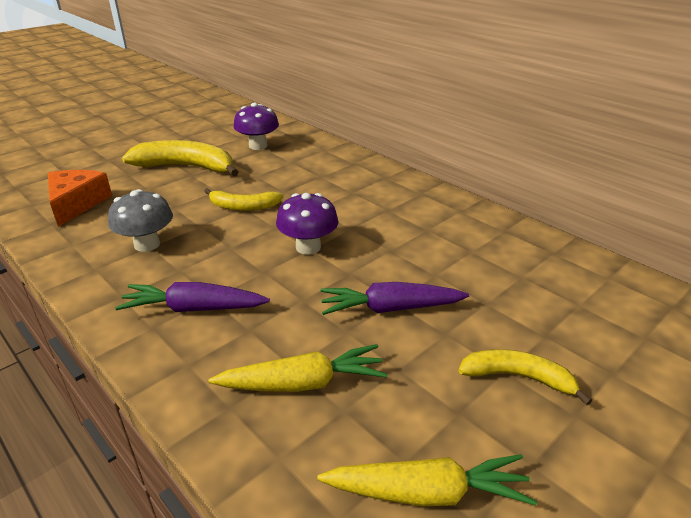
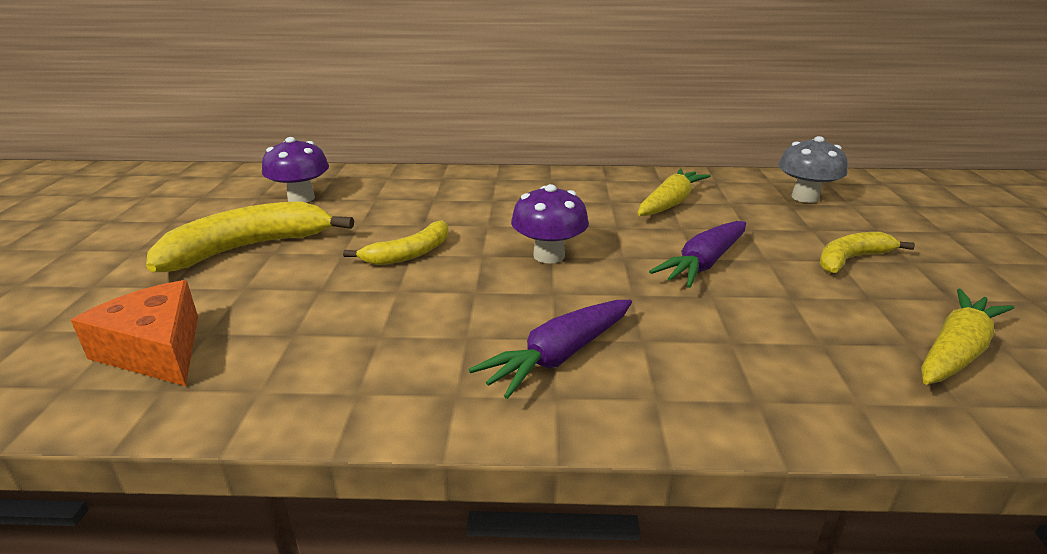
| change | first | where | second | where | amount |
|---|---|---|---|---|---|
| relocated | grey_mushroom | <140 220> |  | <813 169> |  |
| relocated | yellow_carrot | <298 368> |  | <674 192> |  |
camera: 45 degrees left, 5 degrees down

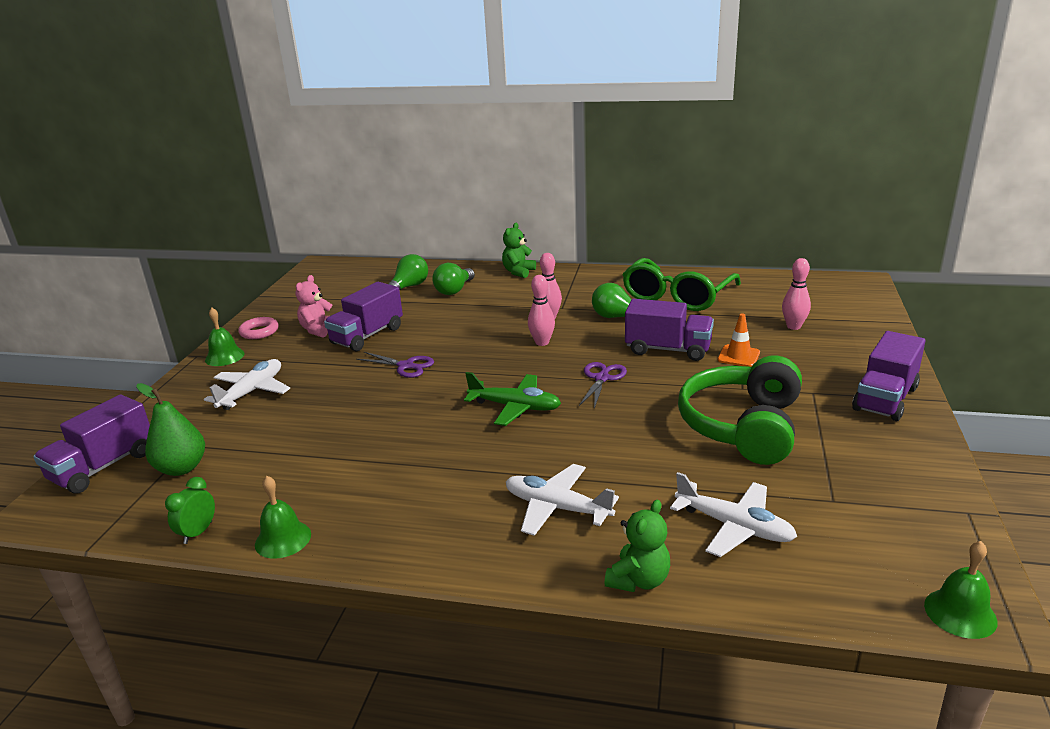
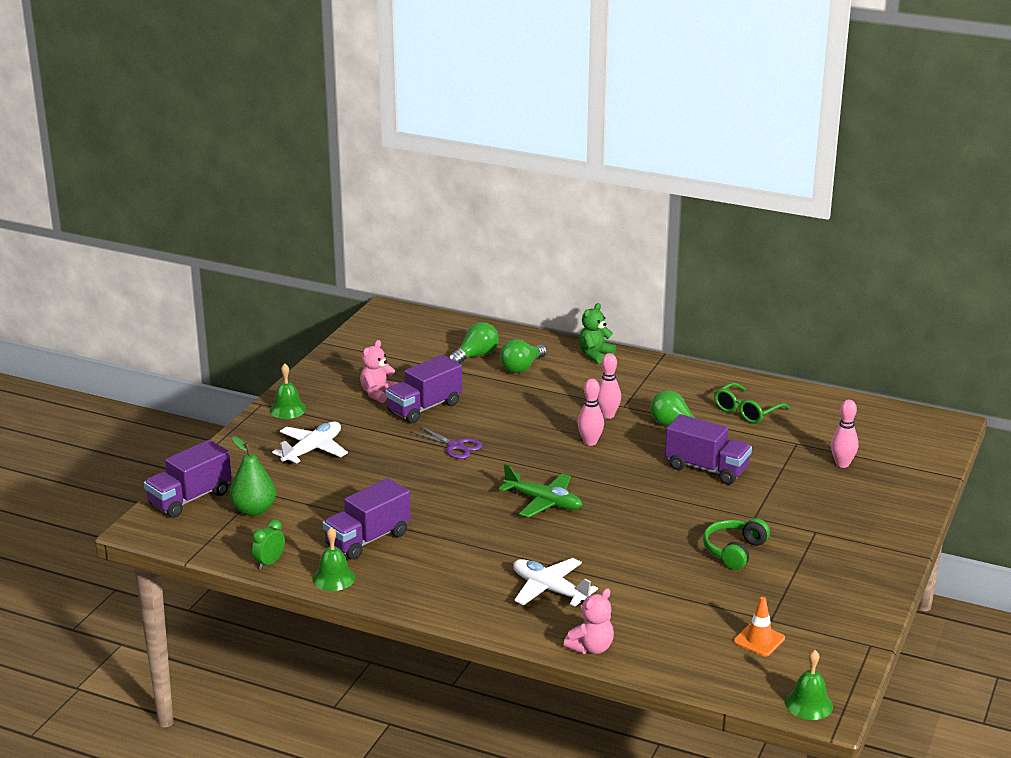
| change | first | where | second | where | amount |
|---|---|---|---|---|---|
| missing | pink_ring | <258 328> |  |  |  |
| missing | purple_scissors | <603 385> |  |  |  |
| missing | white_plane | <733 514> |  |  |  |
| relocated | orange_traffic_cone | <738 340> |  | <759 626> |  |
| relocated | purple_truck | <888 376> |  | <367 519> |  |
| colour | green_teddy_bear | <637 546> | pink_teddy_bear | <589 621> |  |
| size | green_glasses | <681 284> |  | <752 403> | x0.60 |
| size | green_headphones | <740 410> |  | <736 544> | x0.56 |
camera: 10 degrees right, 0 degrees up

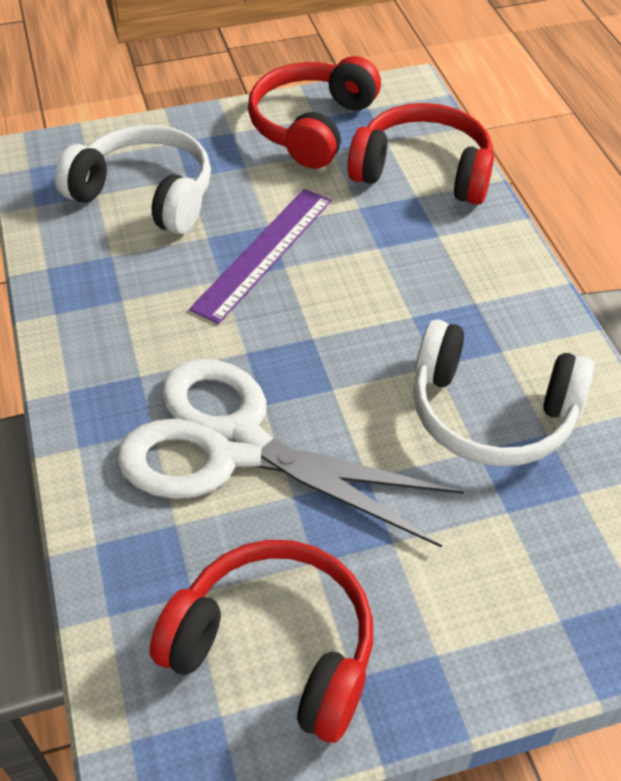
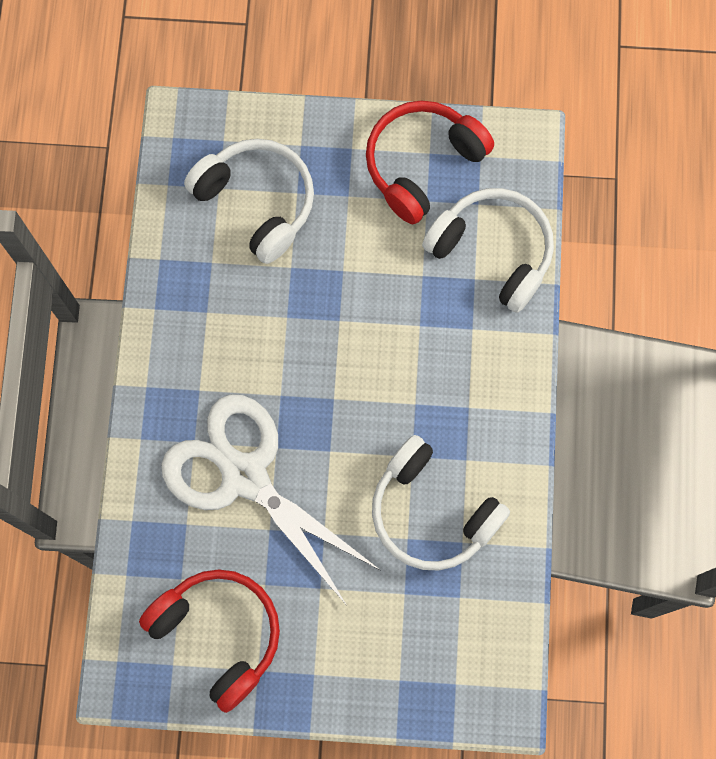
| change | first | where | second | where | amount |
|---|---|---|---|---|---|
| missing | purple_ruler | <260 256> |  |  |  |
| colour | red_headphones | <420 154> | white_headphones | <488 250> |  |
camera: 20 degrees right, 25 degrees up

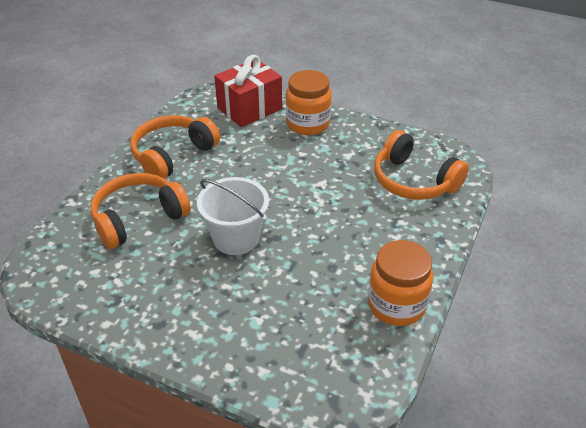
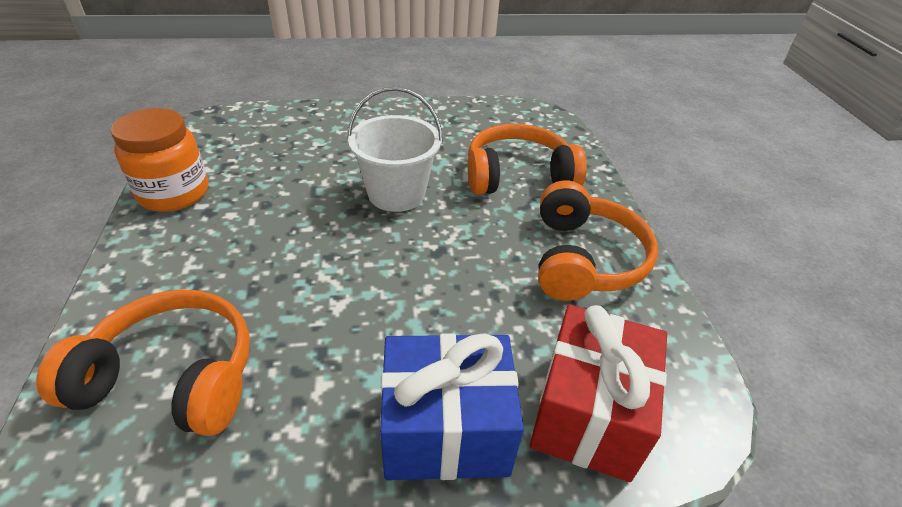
| change | first | where | second | where | amount |
|---|---|---|---|---|---|
| exchanged | orange_jar | <309 102> | blue_gift | <452 406> |  |
| spun | orange_headphones | <141 211> |  | <527 159> | 120 degrees counterclockwise |
camera: 145 degrees right, 0 degrees up

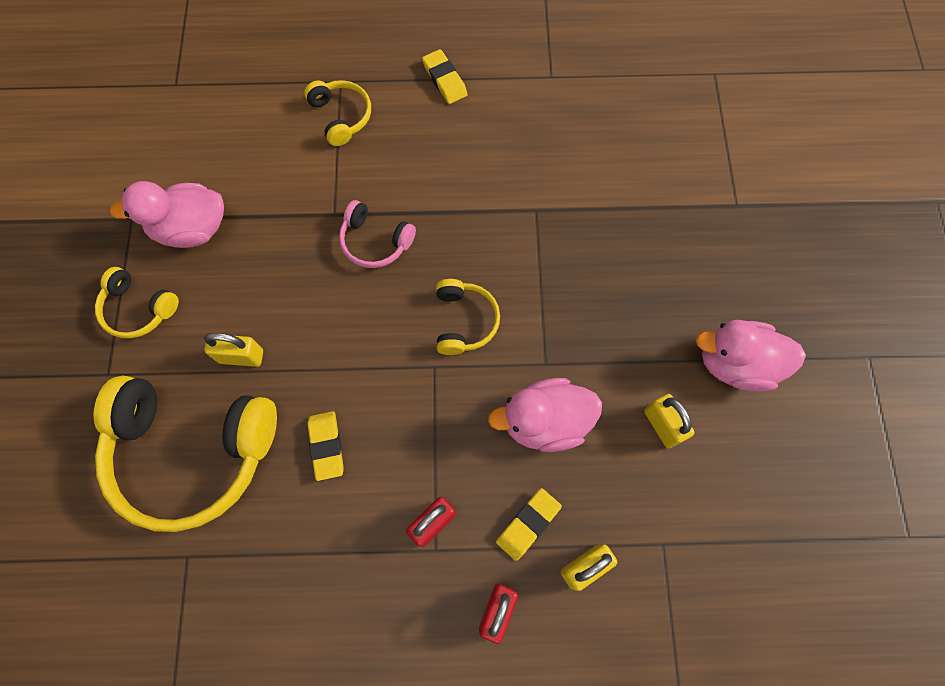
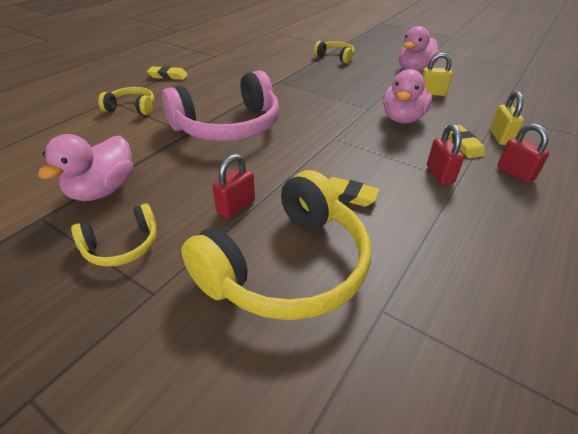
| change | first | where | second | where | amount |
|---|---|---|---|---|---|
| relocated | yellow_headphones | <468 317> |  | <334 52> |  |
| colour | yellow_padlock | <233 350> | red_padlock | <233 186> |  |
| size | pink_headphones | <377 234> |  | <220 105> | x2.07 |
camera: 55 degrees left, 30 degrees down

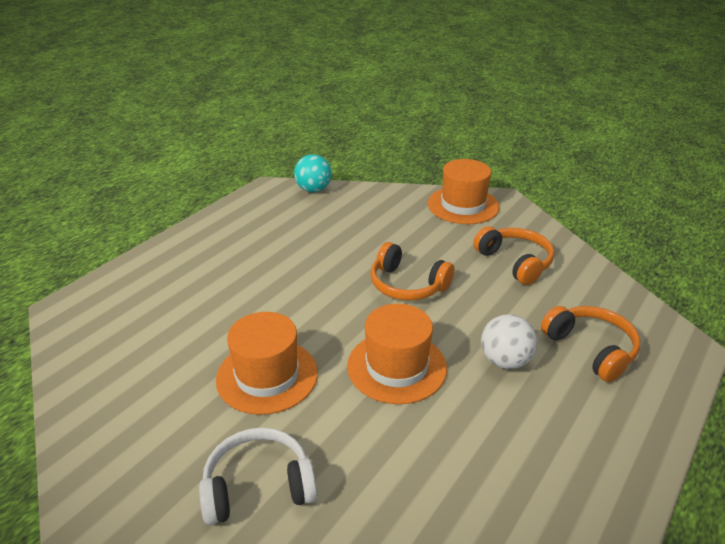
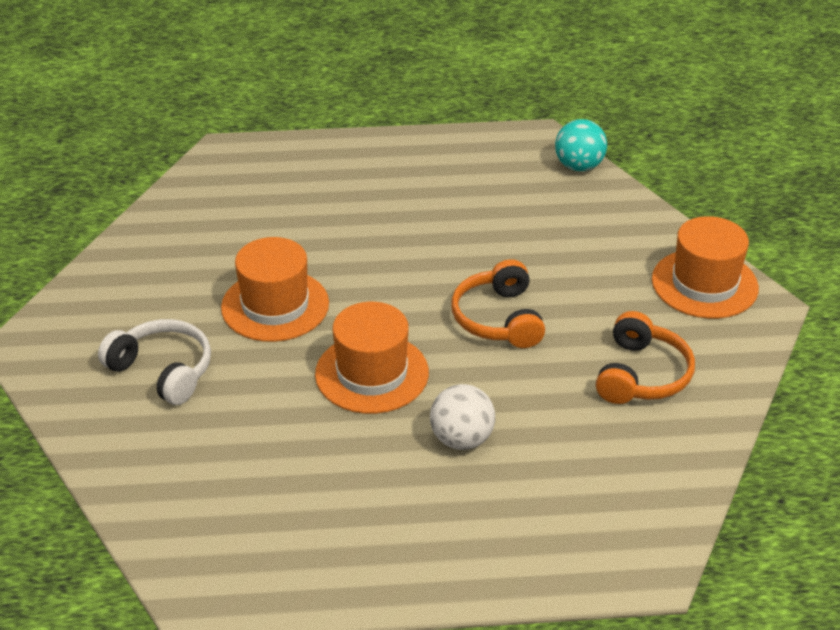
| change | first | where | second | where | amount |
|---|---|---|---|---|---|
| missing | orange_headphones | <590 344> |  |  |  |
camera: 50 degrees right, 5 degrees up

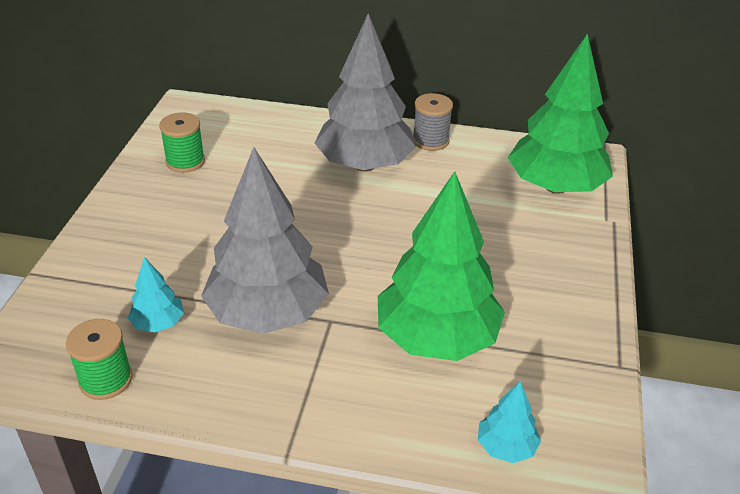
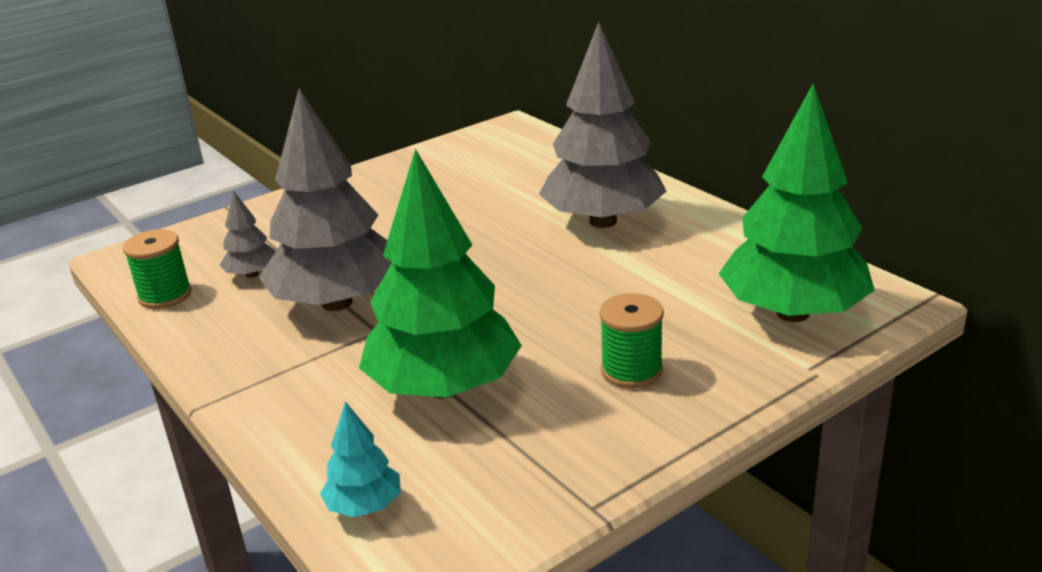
| change | first | where | second | where | amount |
|---|---|---|---|---|---|
| missing | grey_spool | <433 122> |  |  |  |
| relocated | green_spool | <182 142> |  | <631 340> |  |
| colour | turquoise_tree | <156 294> | grey_tree | <247 234> |  |
camera: 45 degrees right, 10 degrees down

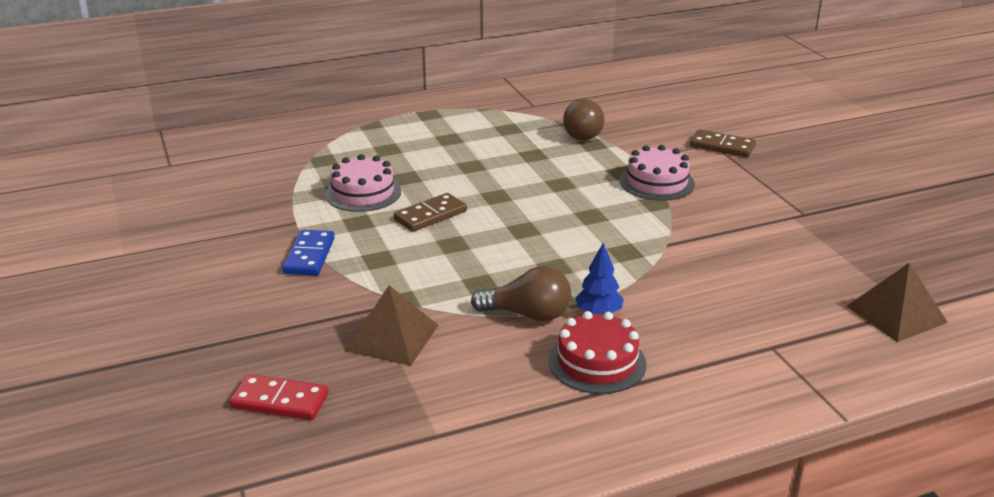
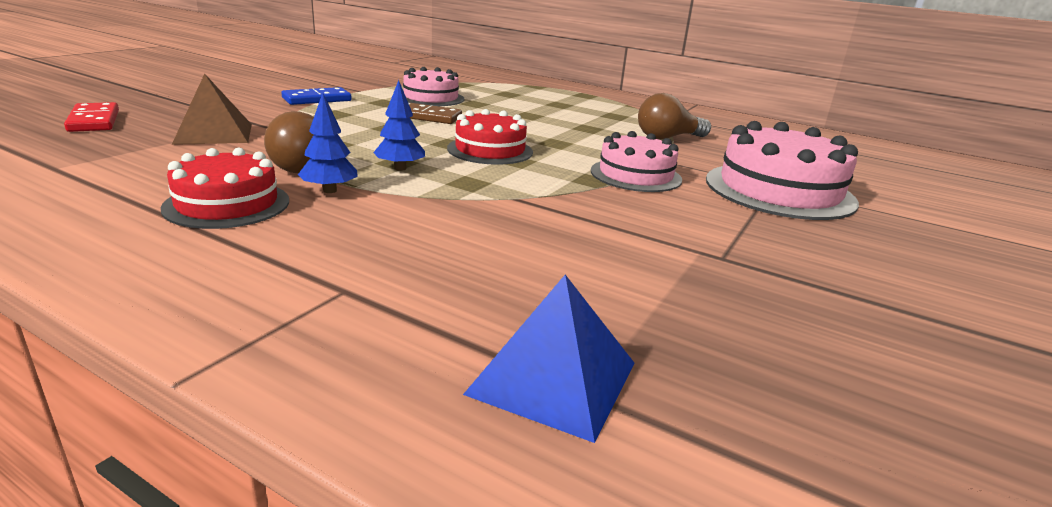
| change | first | where | second | where | amount |
|---|---|---|---|---|---|
| appeared |  |  | blue_tree | <399 125> |  |
| appeared |  |  | red_cake | <490 137> |  |
| exchanged | brown_domino | <723 143> | pink_cake | <782 170> |  |
| colour | brown_pyramid | <897 302> | blue_pyramid | <549 359> |  |
camera: 50 degrees right, 5 degrees down

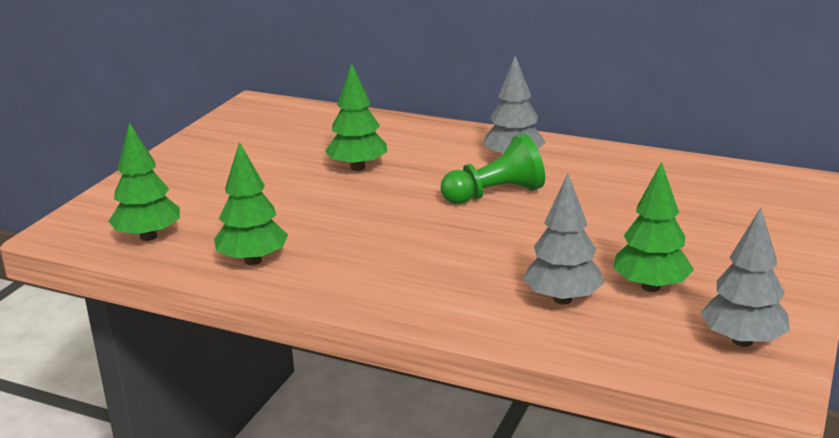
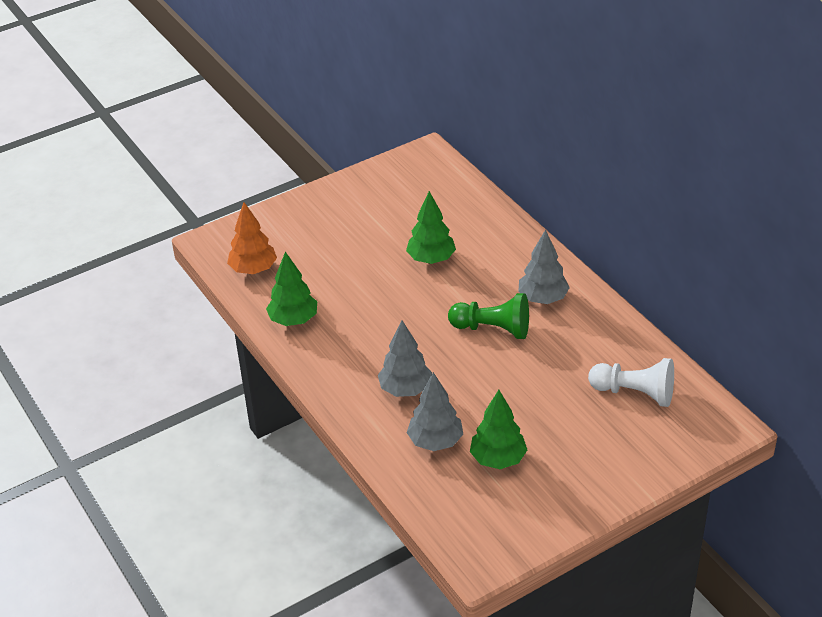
| change | first | where | second | where | amount |
|---|---|---|---|---|---|
| appeared |  |  | white_pawn | <631 382> |  |
| relocated | grey_tree | <745 277> |  | <405 359> |  |
| colour | green_tree | <144 181> | orange_tree | <252 238> |  |
camera: 35 degrees right, 15 degrees up

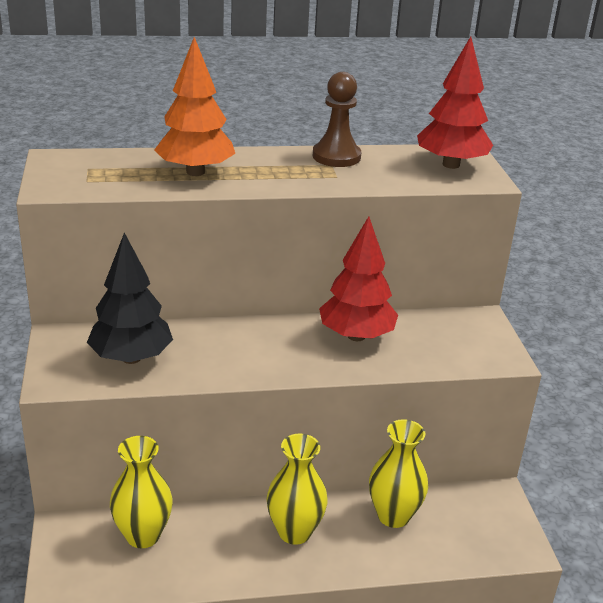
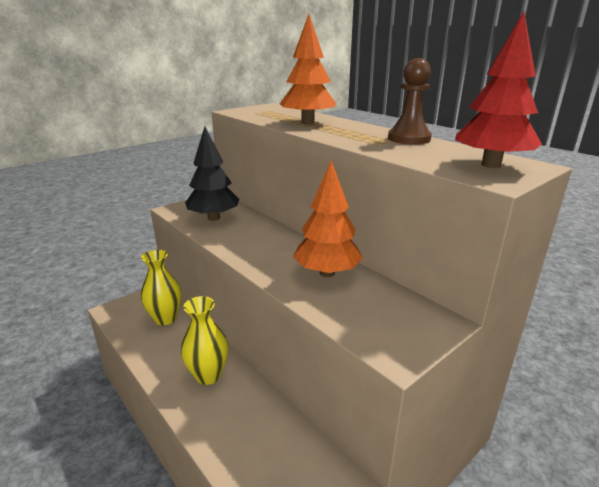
| change | first | where | second | where | amount |
|---|---|---|---|---|---|
| missing | yellow_vase | <398 473> |  |  |  |
| colour | red_tree | <358 278> | orange_tree | <328 218> |  |
camera: 60 degrees right, 5 degrees down

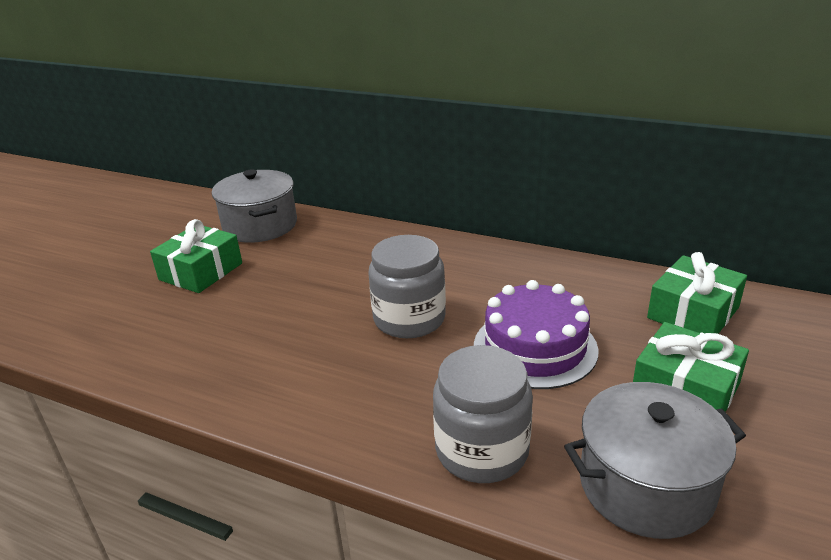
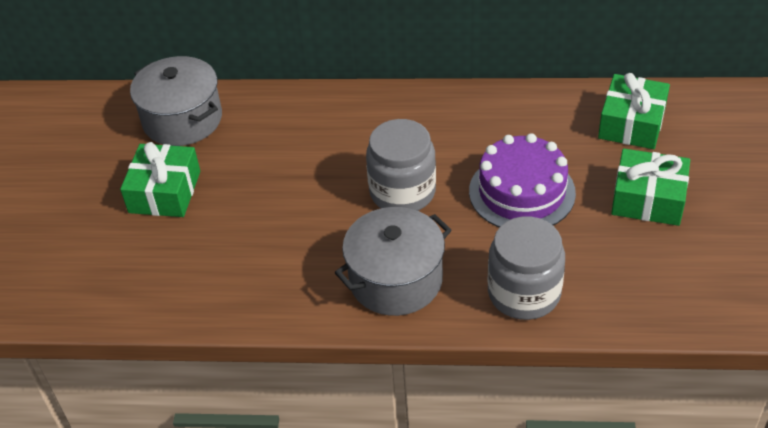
| change | first | where | second | where | amount |
|---|---|---|---|---|---|
| relocated | grey_pot | <655 460> |  | <393 261> |  |
camera: 20 degrees left, 15 degrees up

